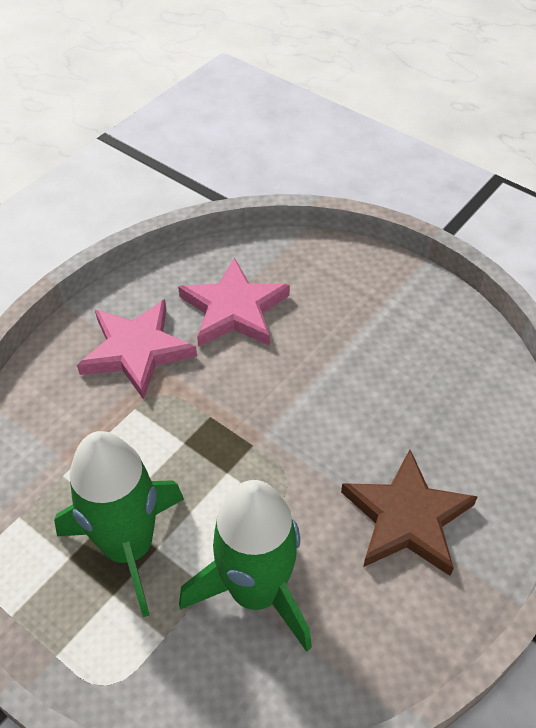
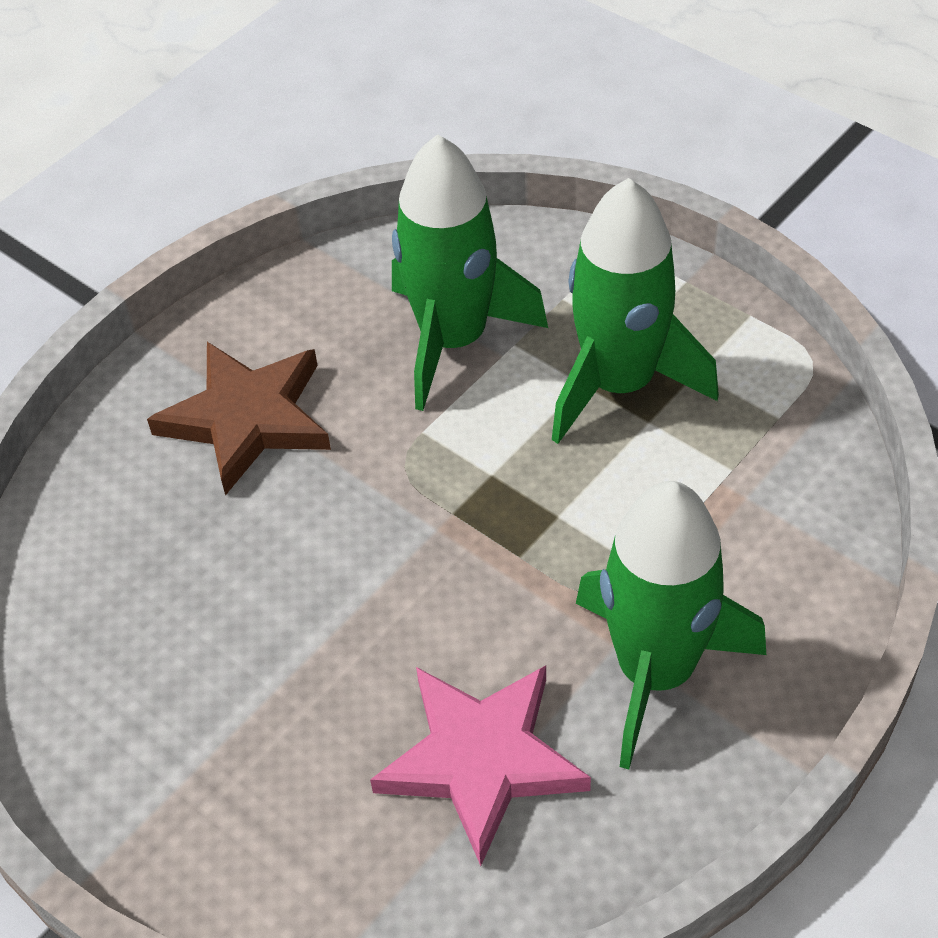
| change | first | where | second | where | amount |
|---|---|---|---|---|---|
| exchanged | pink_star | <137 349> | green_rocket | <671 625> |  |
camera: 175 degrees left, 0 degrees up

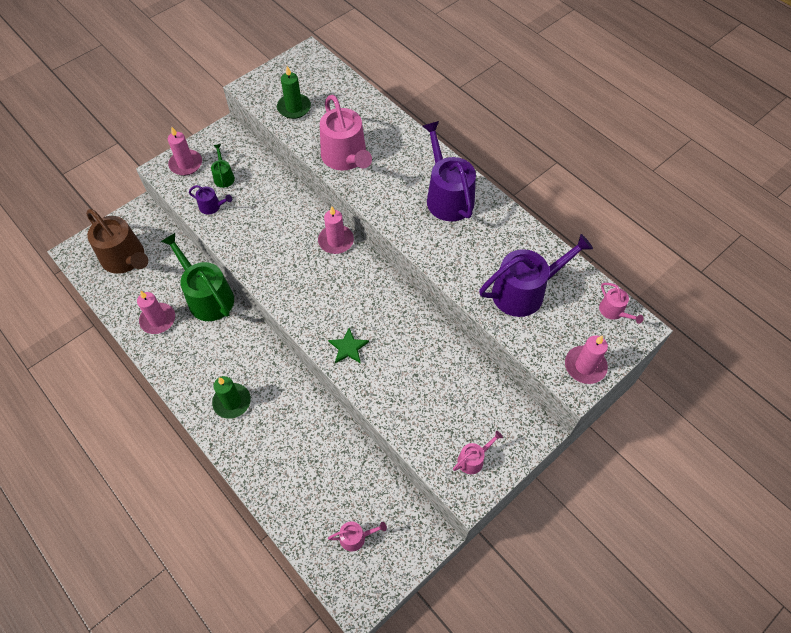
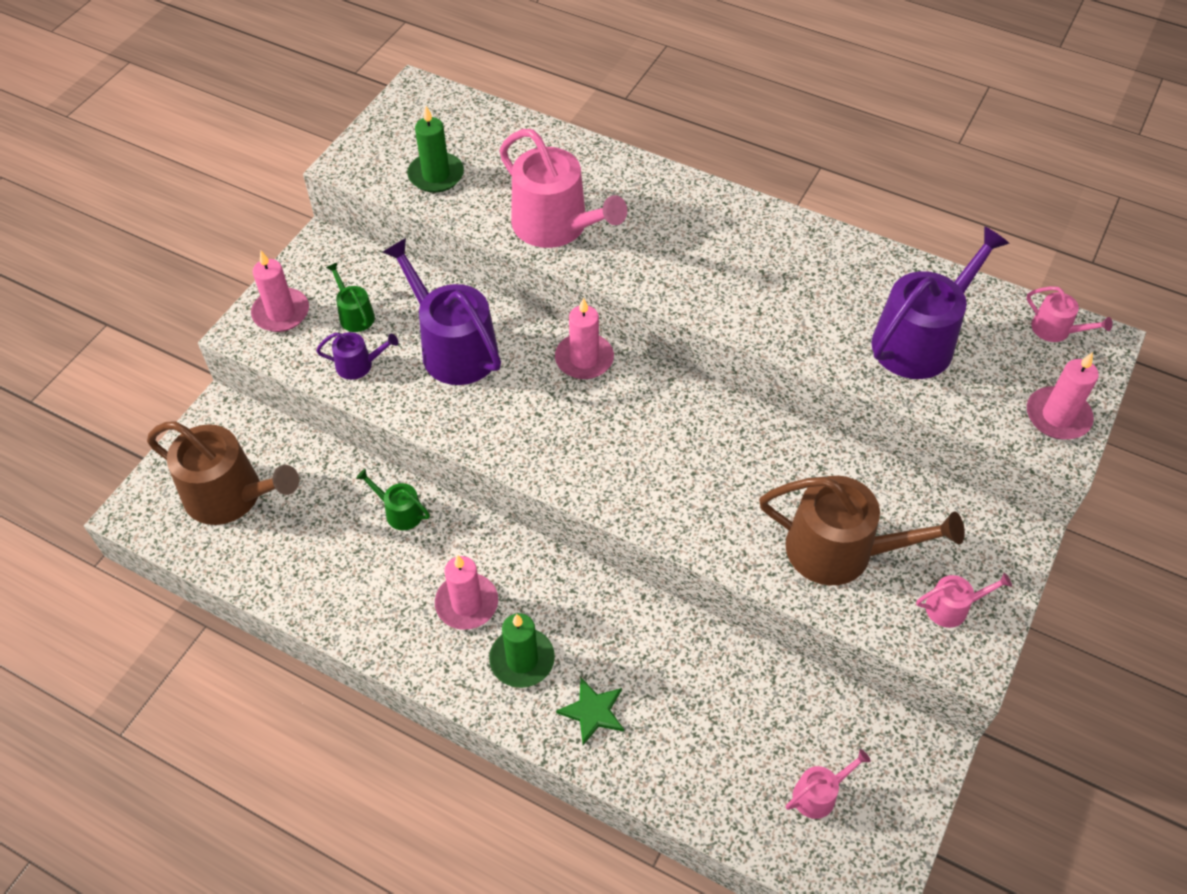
| change | first | where | second | where | amount |
|---|---|---|---|---|---|
| appeared |  |  | brown_watering_can | <862 530> |  |
| relocated | pink_candle | <156 312> |  | <466 592> |  |
| relocated | green_star | <348 345> |  | <590 711> |  |
| relocated | purple_watering_can | <449 171> |  | <441 311> |  |
| spun | pink_watering_can | <478 452> |  | <964 600> | 45 degrees clockwise |
| size | green_watering_can | <197 277> |  | <393 499> | x0.47 |
camera: 20 degrees left, 5 degrees down

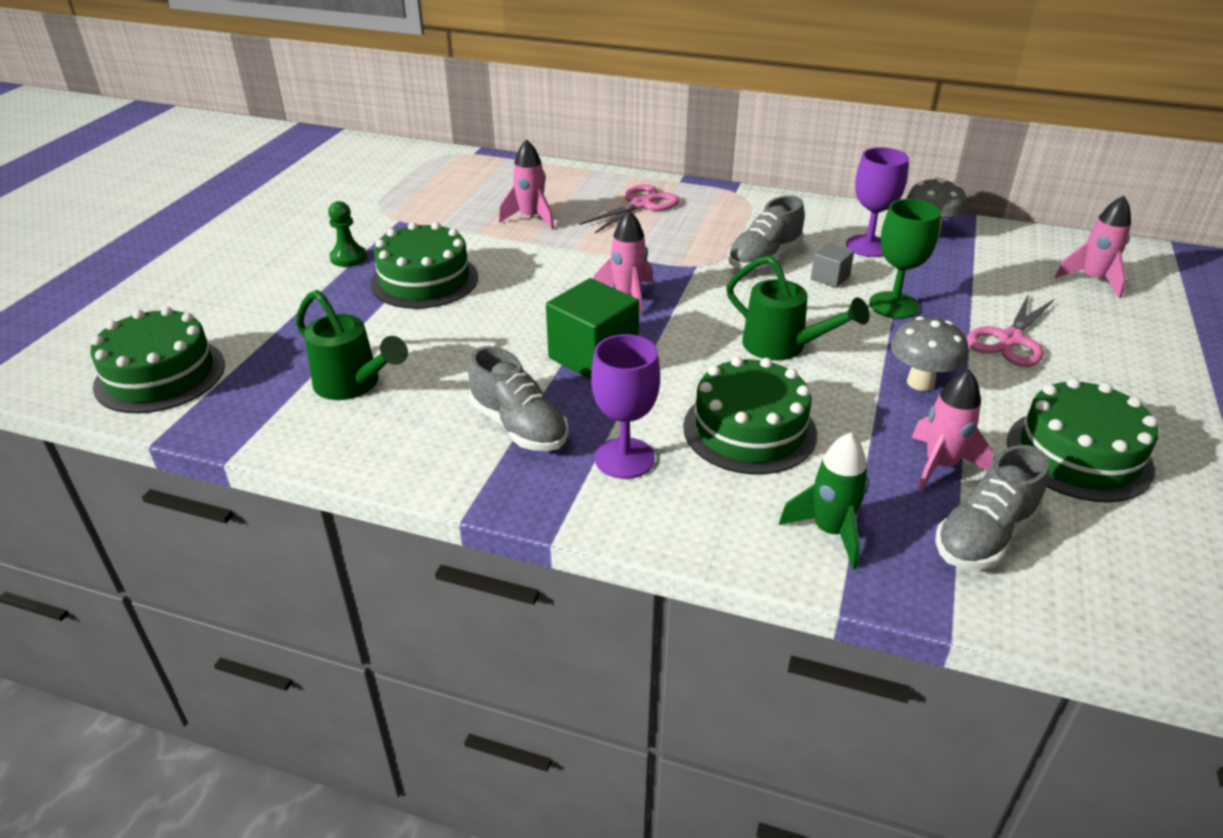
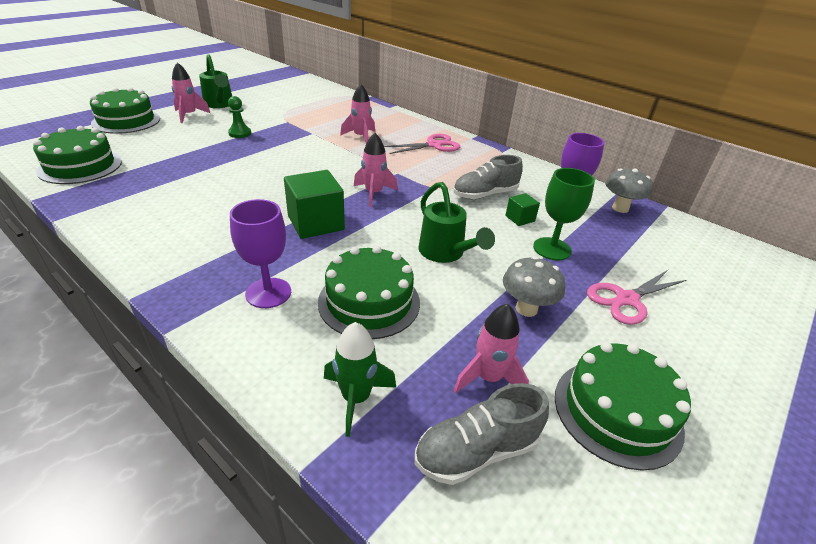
| change | first | where | second | where | amount |
|---|---|---|---|---|---|
| missing | grey_shoe | <518 398> |  |  |  |
| relocated | green_watering_can | <352 345> |  | <215 81> |  |
| relocated | green_cake | <424 265> |  | <125 110> |  |
| relocated | pink_rocket | <1093 247> |  | <191 92> |  |
| colour | grey_cube | <832 265> | green_cube | <522 209> |  |
camera: 20 degrees right, 0 degrees up

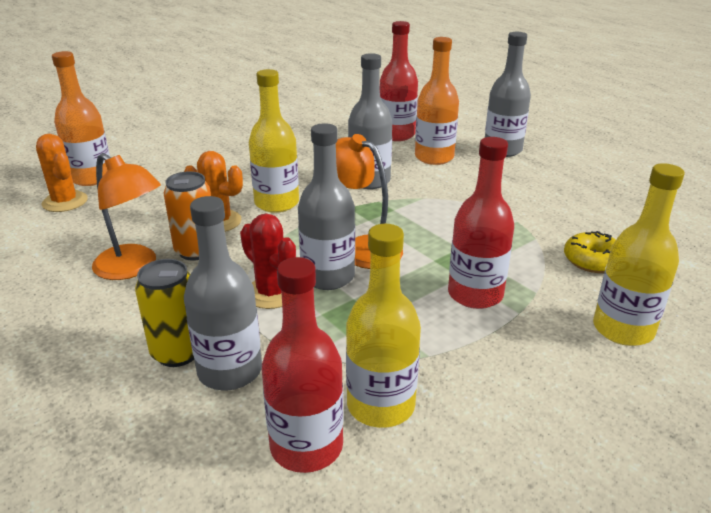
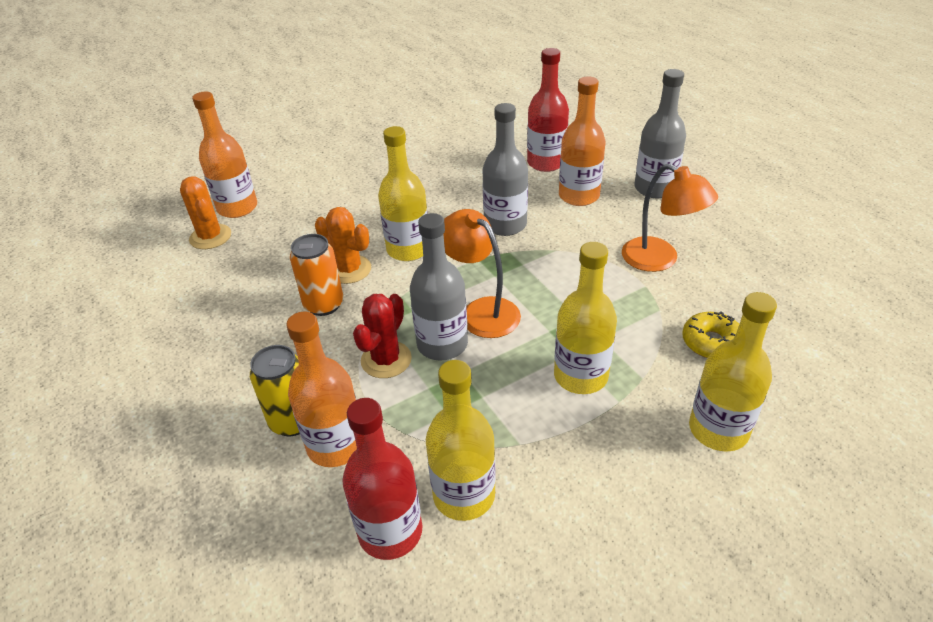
| change | first | where | second | where | amount |
|---|---|---|---|---|---|
| relocated | orange_lamp | <126 216> |  | <670 217> |  |
| colour | grey_bottle | <223 293> | orange_bottle | <321 389> |  |
| colour | red_bottle | <481 223> | yellow_bottle | <585 318> |  |
| spun | red_cactus | <268 261> |  | <382 336> | 60 degrees clockwise |
camera: 10 degrees right, 10 degrees up

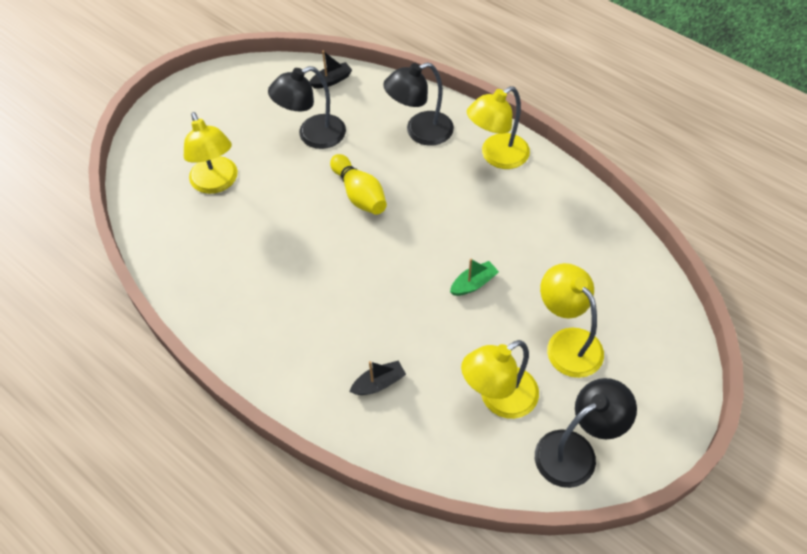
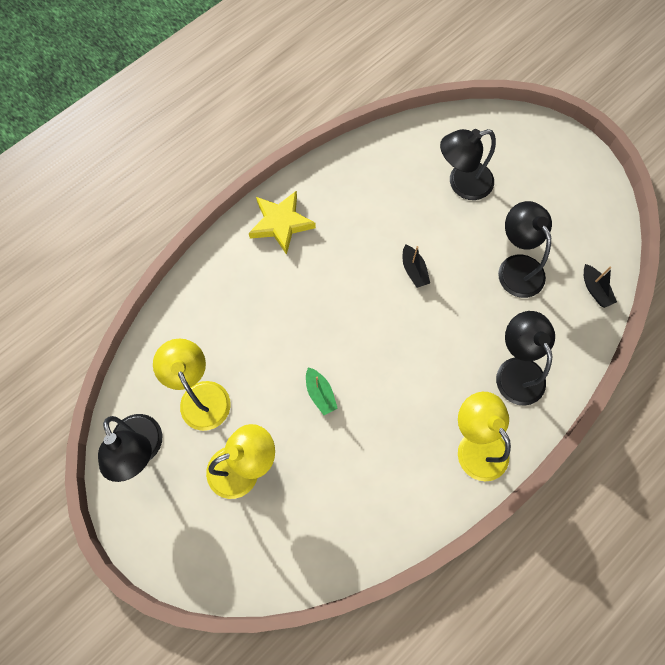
| change | first | where | second | where | amount |
|---|---|---|---|---|---|
| missing | yellow_bowling_pin | <358 184> |  |  |  |
| appeared |  |  | yellow_star | <282 222> |  |
| relocated | black_boat | <377 378> |  | <416 266> |  |
| colour | yellow_lamp | <211 153> | black_lamp | <468 164> |  |
camera: 95 degrees right, 15 degrees up

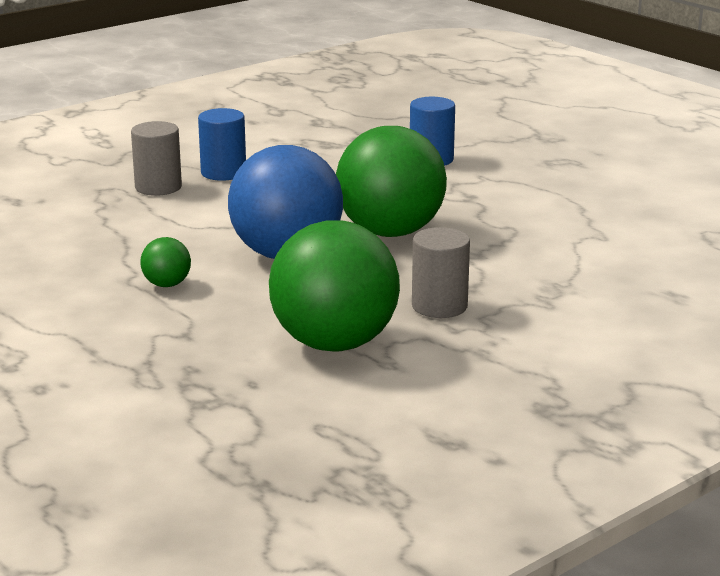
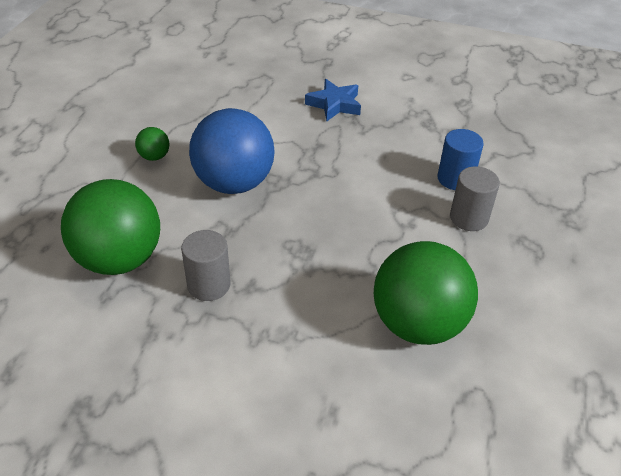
| change | first | where | second | where | amount |
|---|---|---|---|---|---|
| relocated | grey_cylinder | <156 158> |  | <475 198> |  |
| relocated | green_ball | <391 181> |  | <426 293> |  |
| exchanged | blue_cylinder | <222 144> | blue_star | <333 100> |  |
camera: 55 degrees right, 20 degrees up

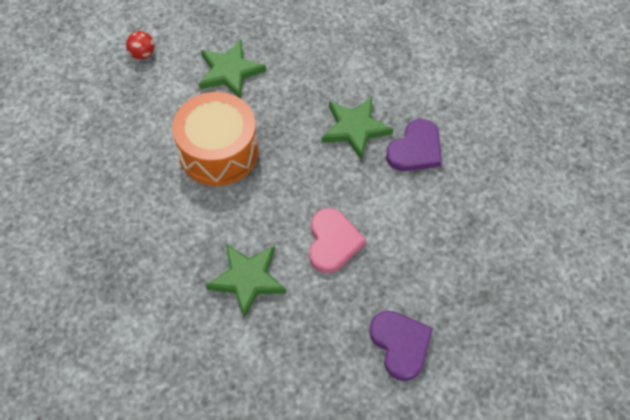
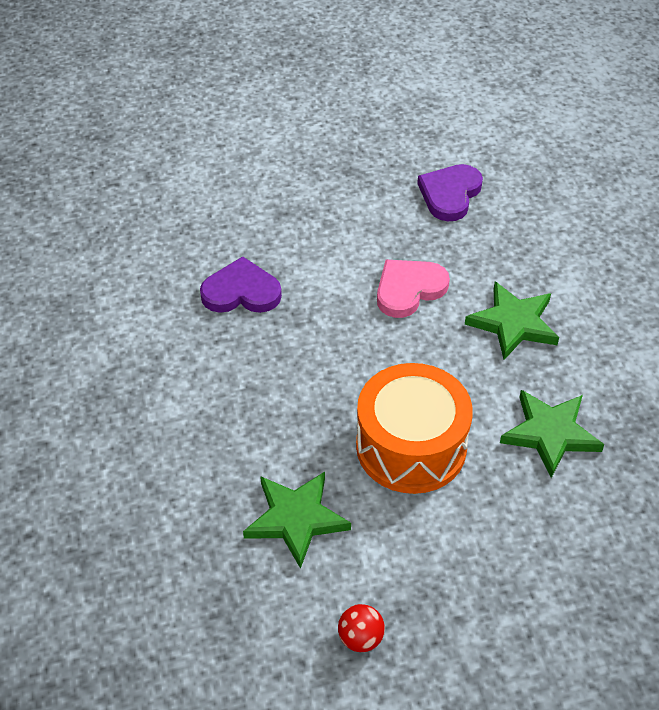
| change | first | where | second | where | amount |
|---|---|---|---|---|---|
| relocated | green_star | <357 128> |  | <552 434> |  |
camera: 130 degrees left, 10 degrees down

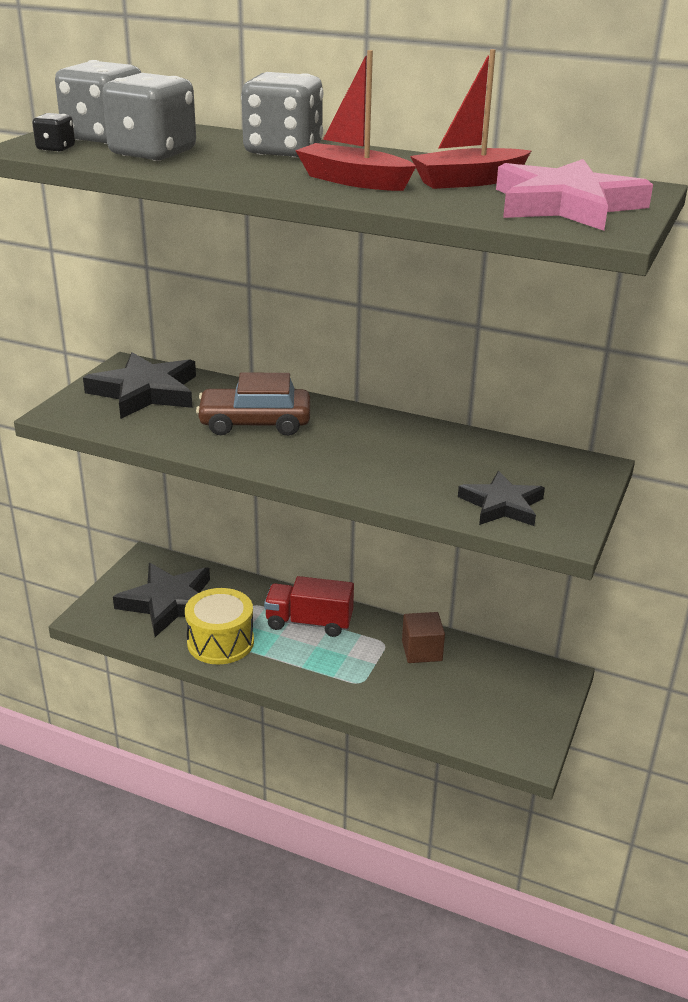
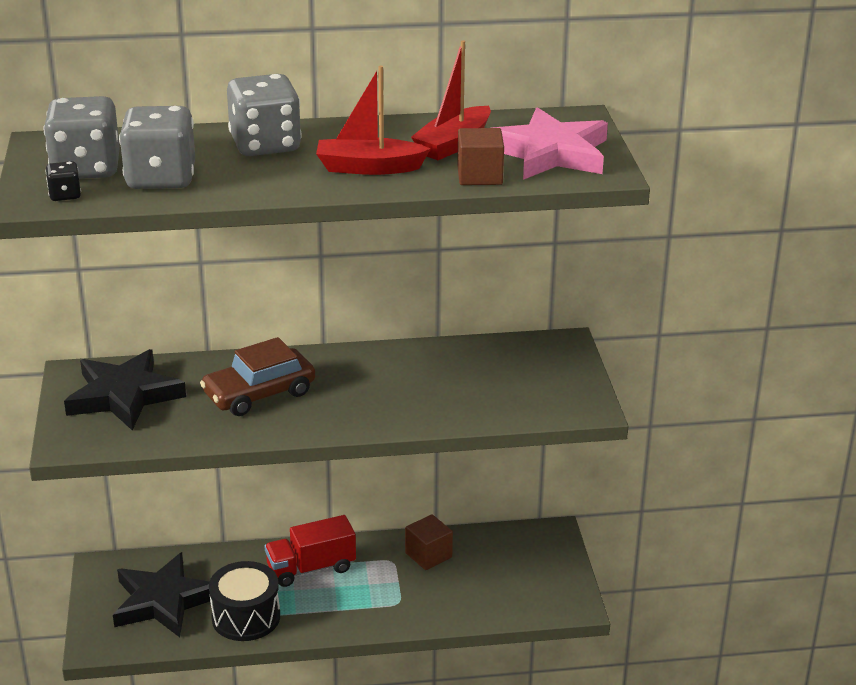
| change | first | where | second | where | amount |
|---|---|---|---|---|---|
| missing | black_star | <501 498> |  |  |  |
| appeared |  |  | brown_cube | <480 156> |  |
| colour | yellow_drum | <219 626> | black_drum | <244 601> |  |
camera: 30 degrees left, 0 degrees up

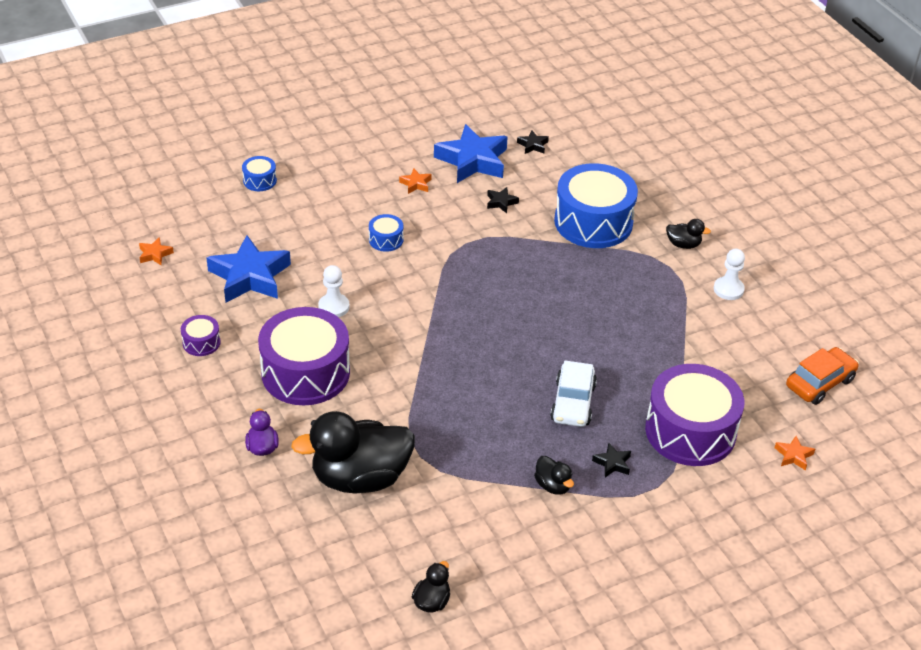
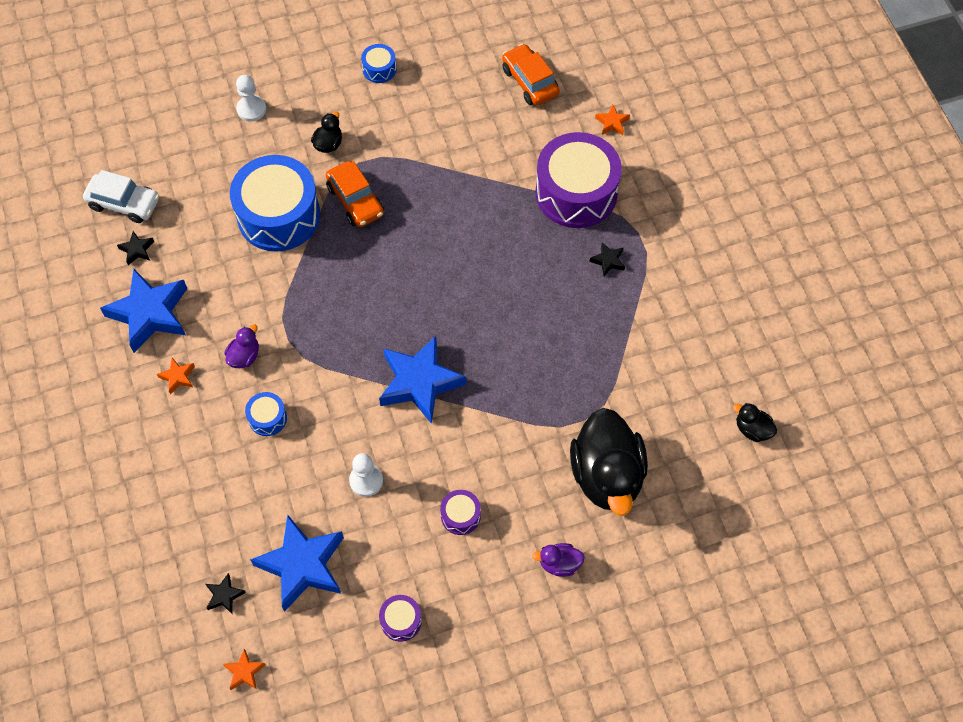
| change | first | where | second | where | amount |
|---|---|---|---|---|---|
| missing | black_duck | <554 475> |  |  |  |
| appeared |  |  | purple_duck | <241 346> |  |
| appeared |  |  | orange_car | <355 194> |  |
| appeared |  |  | blue_star | <422 380> |  |
| relocated | blue_drum | <259 173> |  | <379 63> |  |
| relocated | black_star | <503 200> |  | <226 593> |  |
| relocated | white_car | <573 394> |  | <121 196> |  |
| relocated | white_pawn | <729 274> |  | <251 98> |  |
| size | purple_drum | <304 356> |  | <460 512> | x0.43 |
camera: 80 degrees left, 20 degrees up

